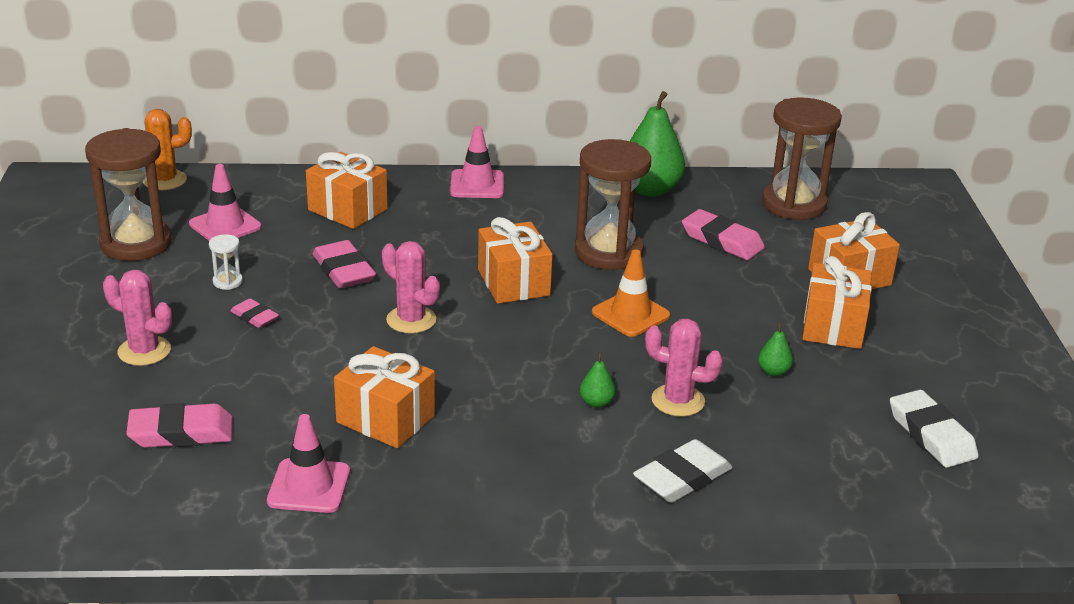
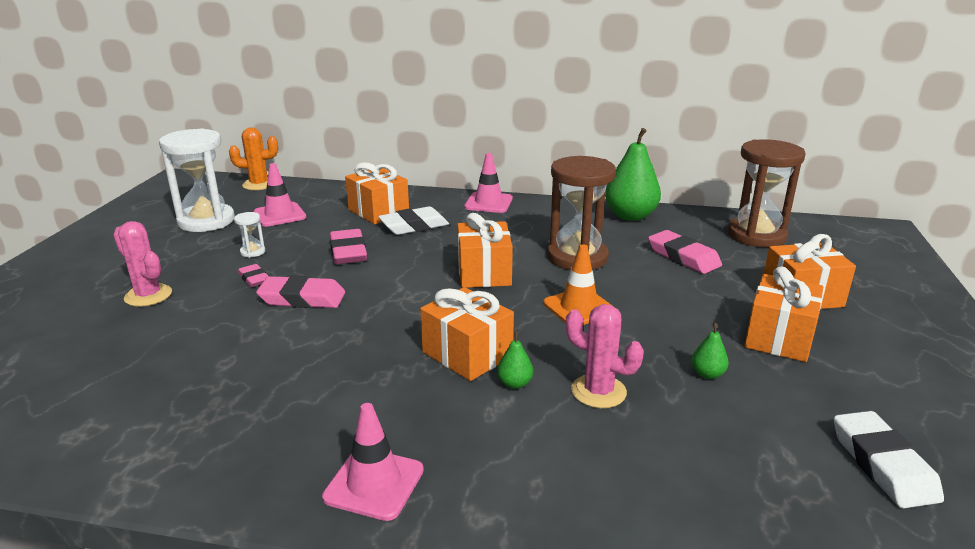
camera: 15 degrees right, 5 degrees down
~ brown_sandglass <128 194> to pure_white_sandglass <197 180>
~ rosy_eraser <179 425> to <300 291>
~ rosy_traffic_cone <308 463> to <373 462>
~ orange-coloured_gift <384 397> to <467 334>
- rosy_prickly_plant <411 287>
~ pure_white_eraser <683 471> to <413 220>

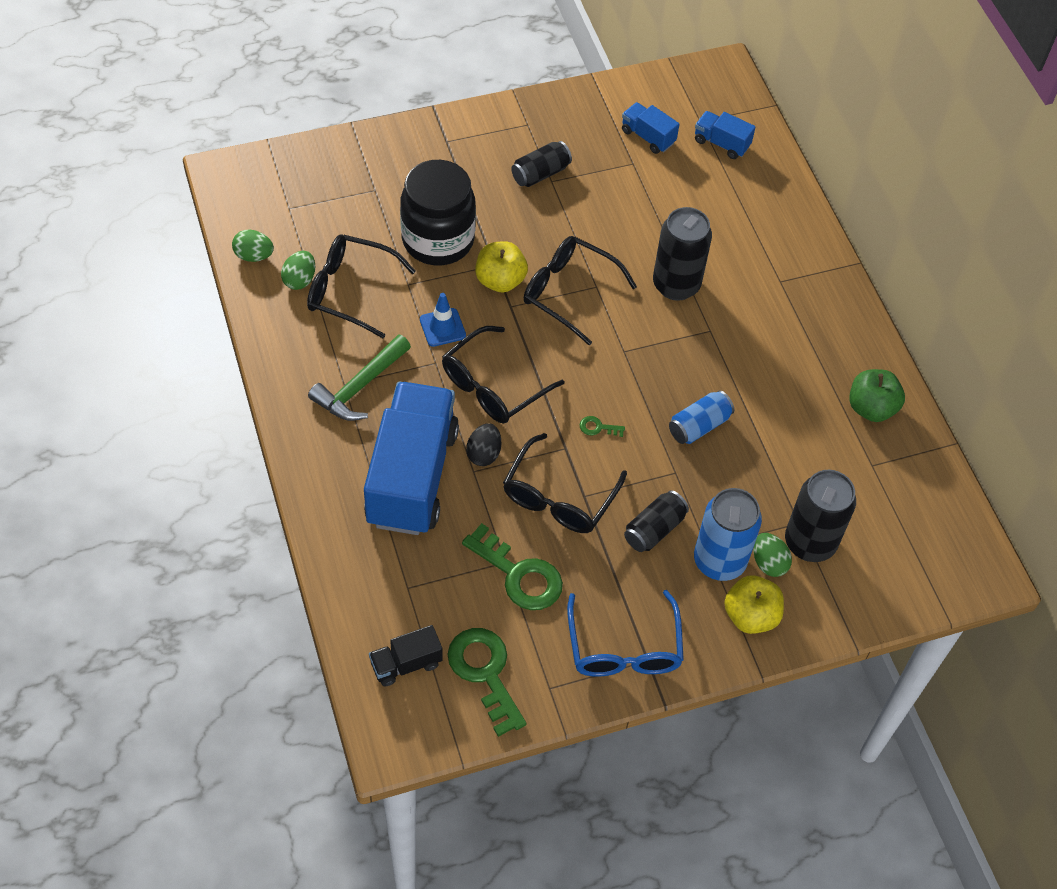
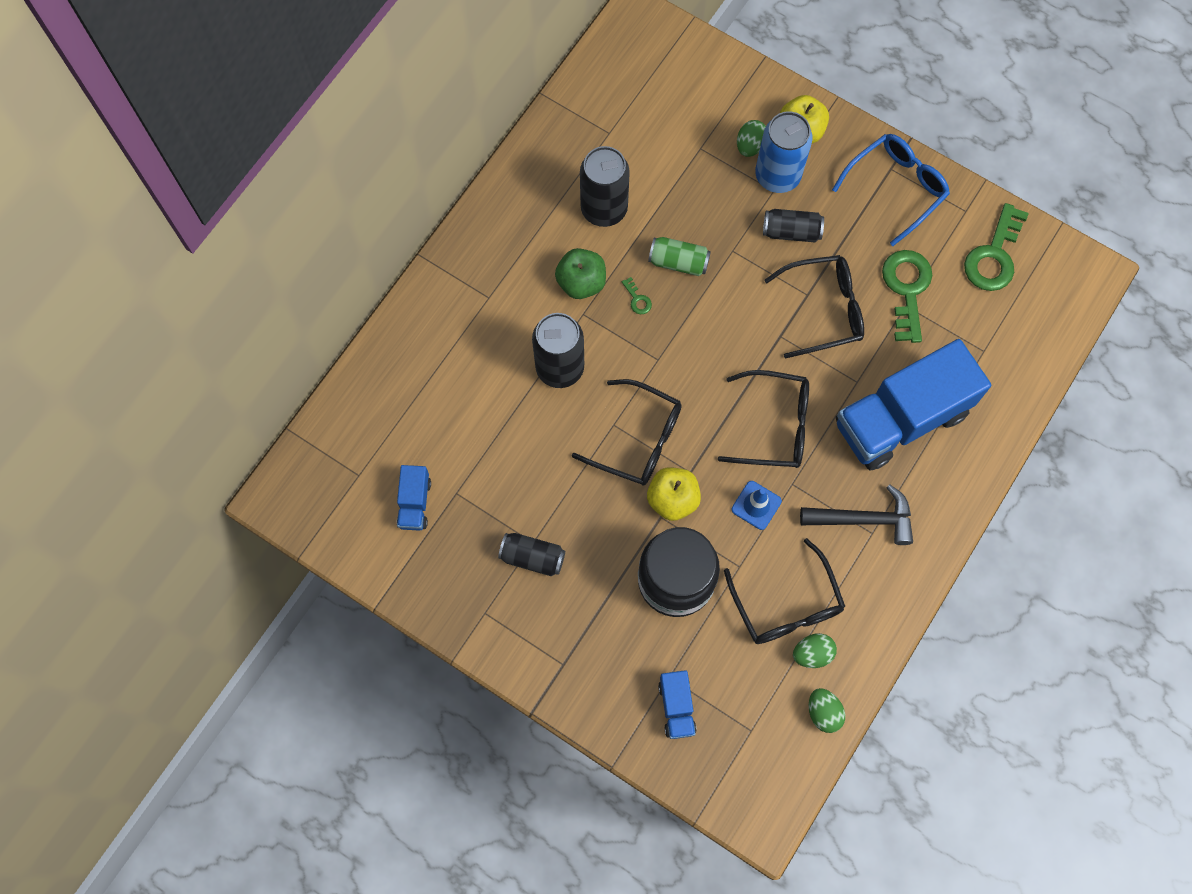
camera: 125 degrees left, 15 degrees up
~ green_carpenter's_hammer <359 377> to jet-black_carpenter's_hammer <856 515>
- jet-black_lorry <406 655>
- jet-black_egg_shape <483 444>
~ jet-black_spectacles <580 290> = <627 432> 60 degrees counterclockwise
~ green_latchkey <602 426> to <637 295>
~ royal_blue_tin <701 417> to green_tin <679 256>
~ royal_blue_lorry <725 135> to <677 704>
~ jet-black_tin <820 516> to <605 186>
~ green_toy_apple <877 395> to <580 273>

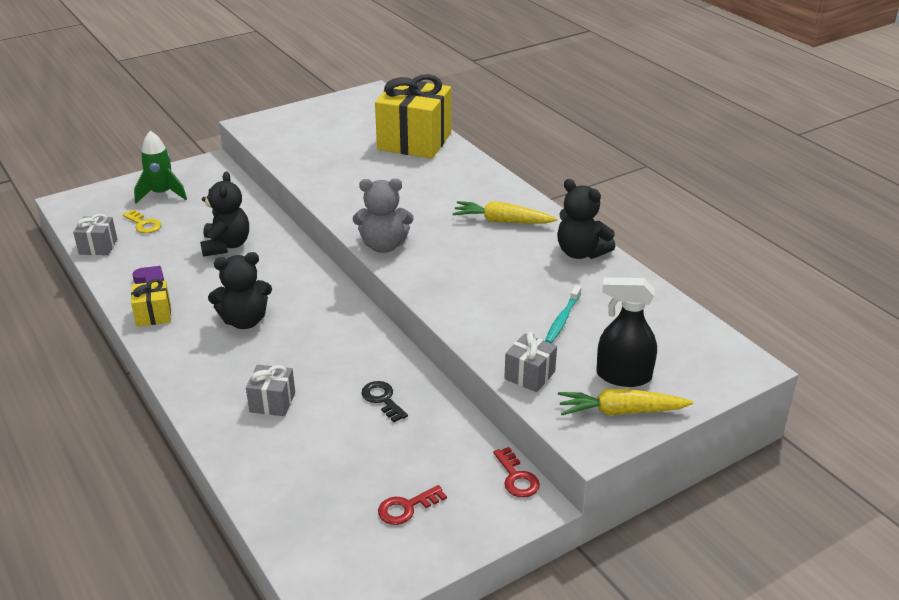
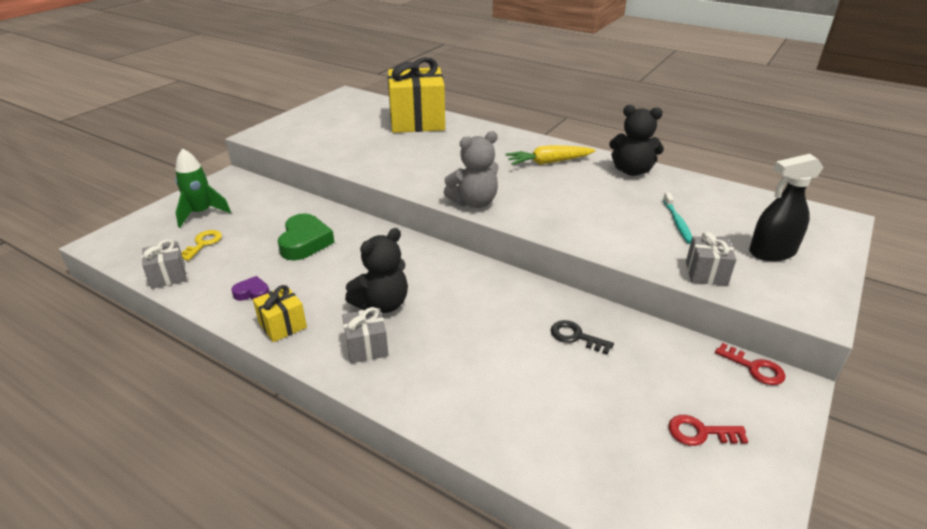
camera: 25 degrees left, 0 degrees up
~ golden_latchkey <141 221> = <201 245> 90 degrees counterclockwise
~ jet-black_teddy_bear <224 214> to green_love_heart <306 237>
~ gray_gift <270 390> to <365 335>
~ scarlet_latchkey <412 505> = <708 430> 60 degrees clockwise
- golden_root_vegetable <625 402>

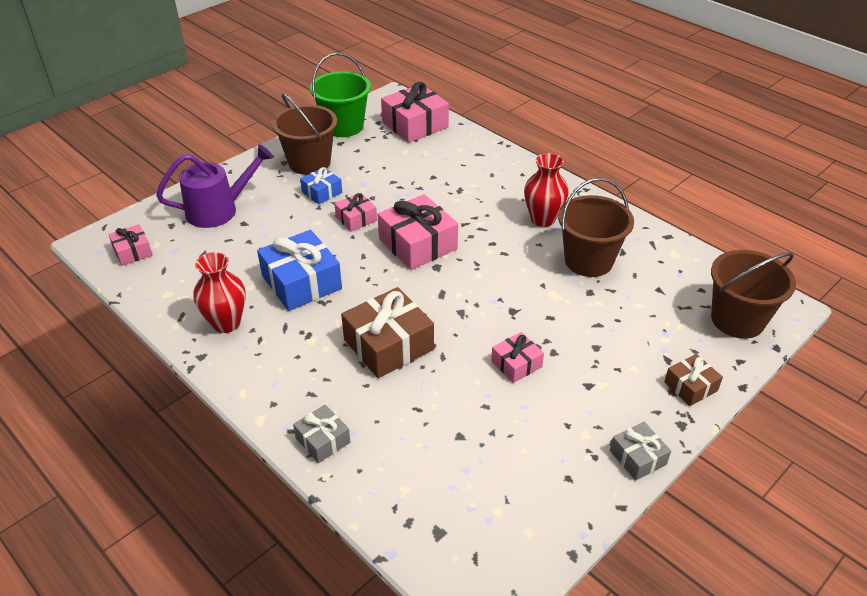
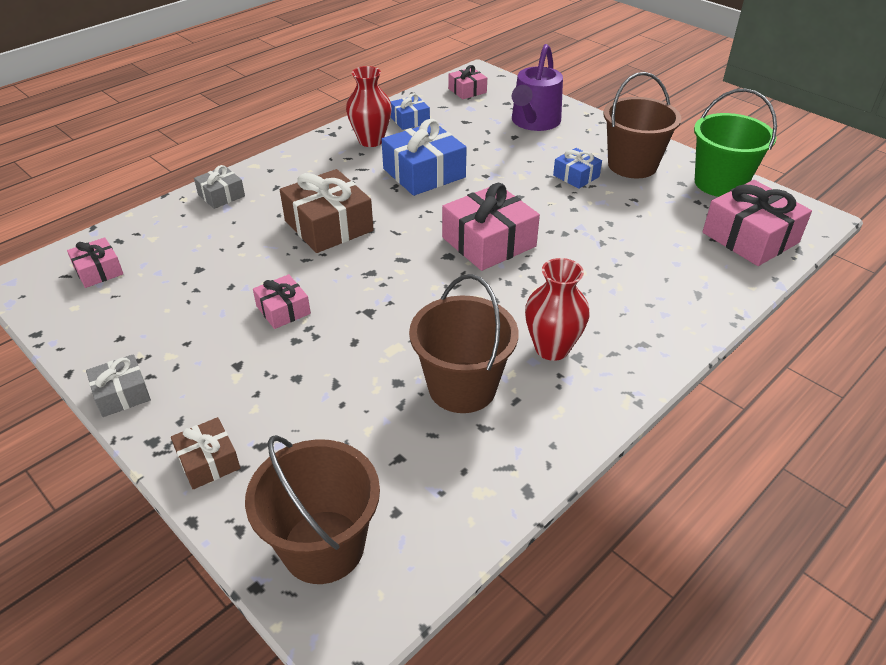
camera: 90 degrees right, 0 degrees up
~ royal_purple_sprinkling_can <215 186> = <537 87> 45 degrees clockwise
~ rosy_gift <355 212> to <95 262>
+ royal_blue_gift <410 111>

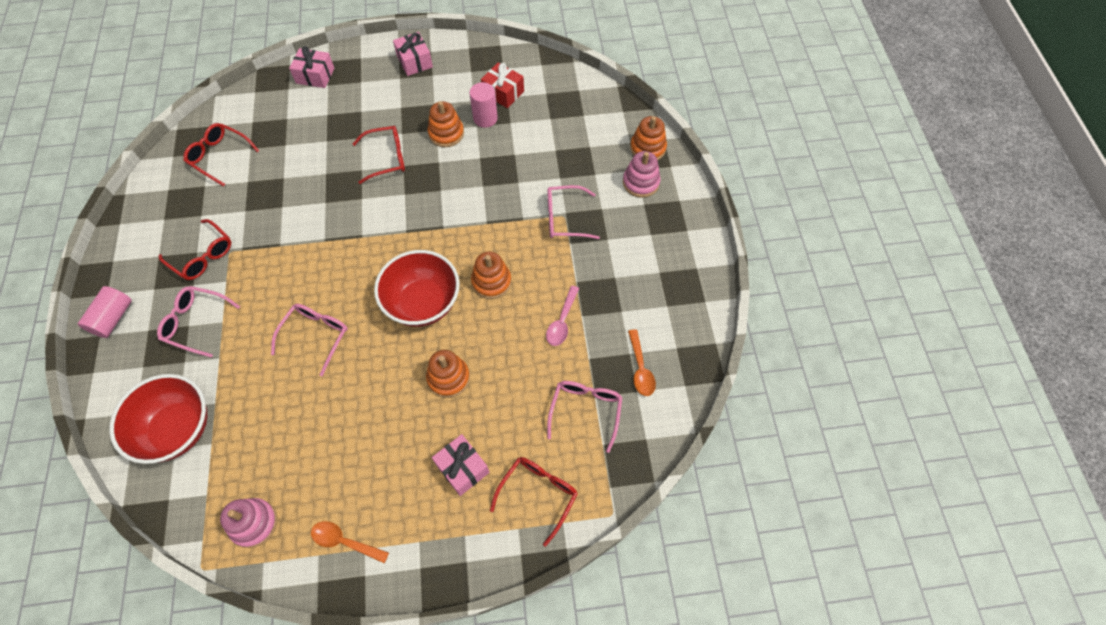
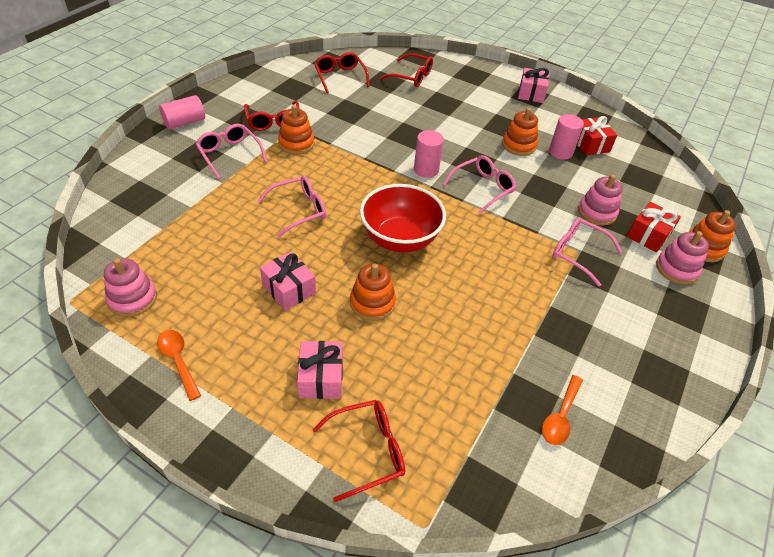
camera: 35 degrees right, 15 degrees down
- scarlet_bowl <158 419>
~ rosy_gift <312 67> to <288 281>
~ scarlet_spectacles <379 155> to <406 70>
~ orange-coloured_ring_stacker <491 275> to <296 130>
- rosy_teaspoon <562 316>
~ rosy_spectacles <585 417> to <479 184>
+ rosy_cylinder <429 154>
+ rosy_ring_stacker <600 200>
+ scarlet_gift <654 227>

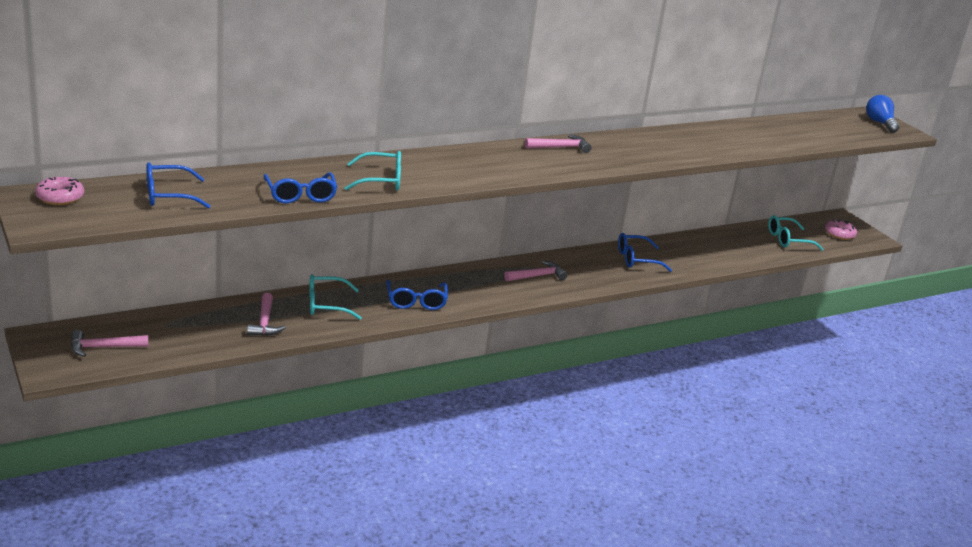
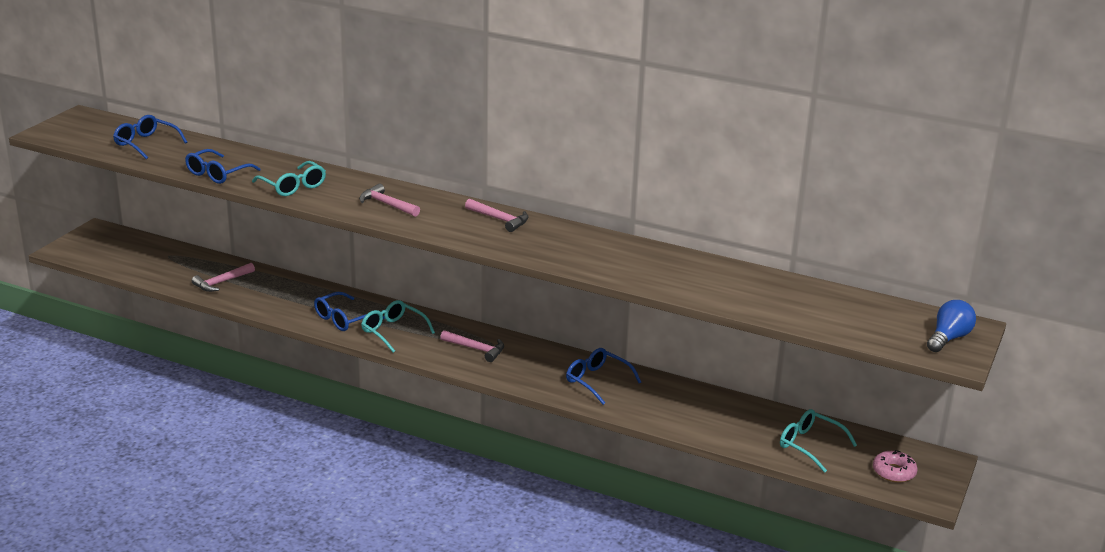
camera: 55 degrees right, 0 degrees up
- rosy_doughnut <59 191>
~ rosy_carpenter's_hammer <109 343> to <389 200>
~ turquoise_spectacles <335 297> to <398 326>

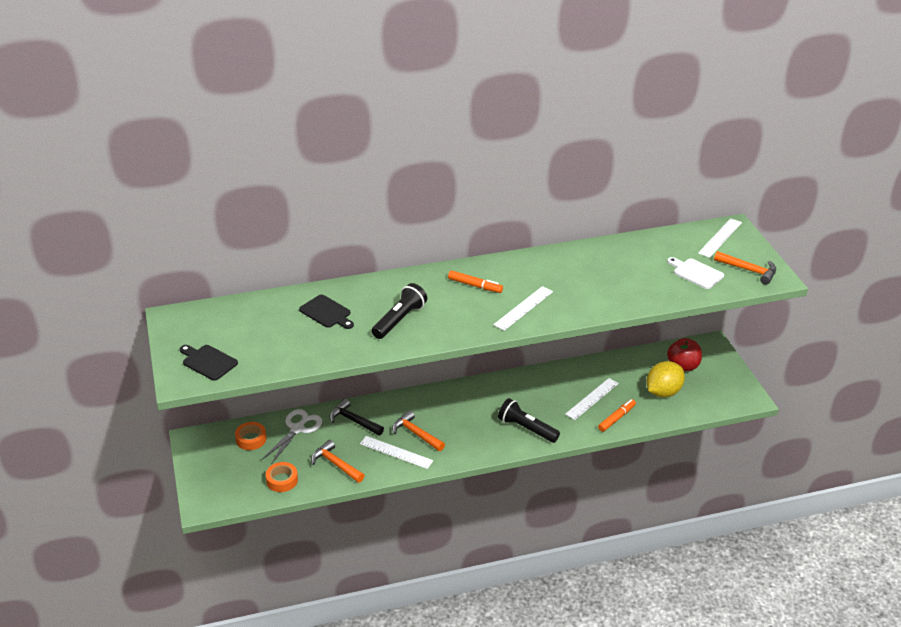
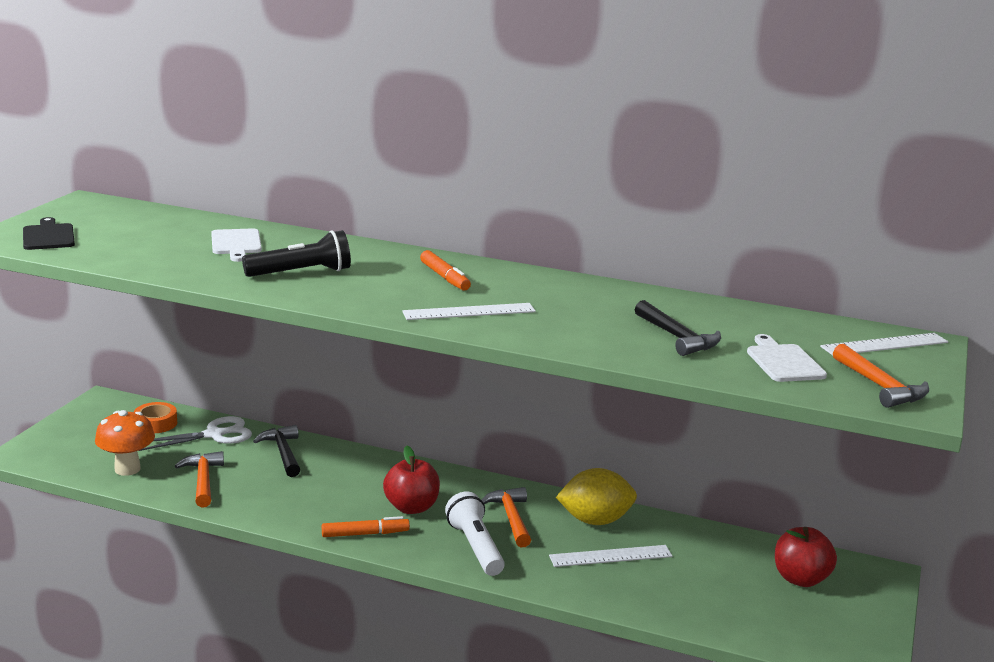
camera: 35 degrees right, 15 degrees down
~ orange-coloured_roll_of_tape <282 477> to orange-coloured_fungus <125 443>
~ jet-black_chopping_board <326 311> to pure_white_chopping_board <236 245>
- pure_white_straightedge <396 452>
~ orange-coloured_carpenter's_hammer <418 430> to <506 517>
~ jet-black_flashlight <529 420> to pure_white_flashlight <475 533>
~ orange-coloured_felt_pen <617 415> to <366 526>
~ golden_citrus_fruit <665 379> to <596 496>
+ scarlet_toy_apple <411 480>
+ jet-black_carpenter's_hammer <678 328>

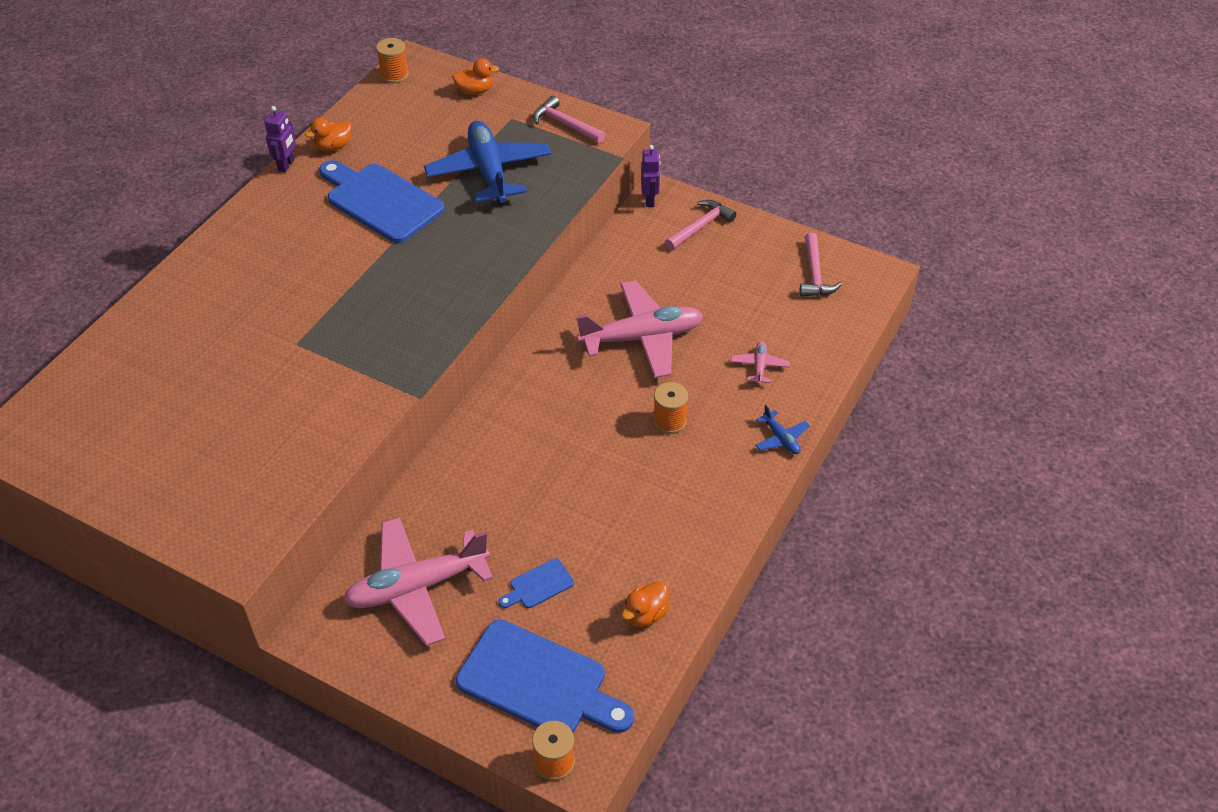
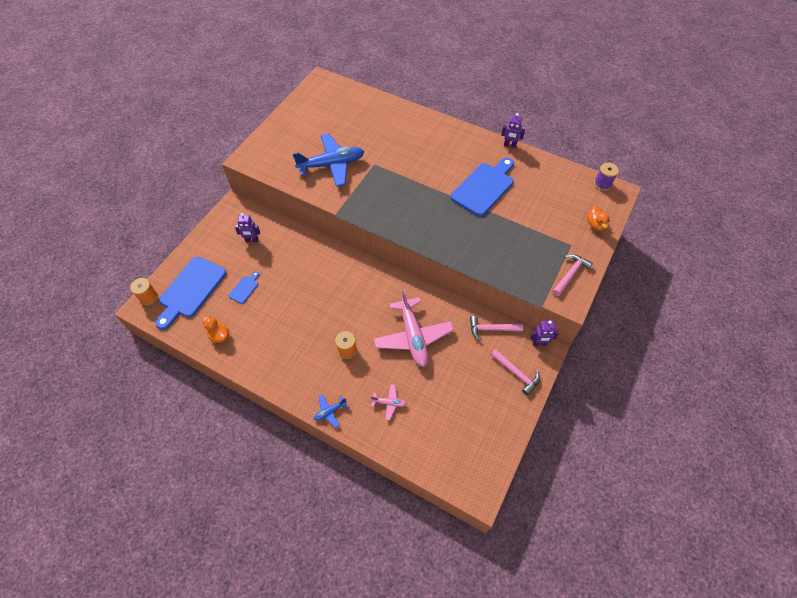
camera: 90 degrees right, 10 degrees up
- orange-coloured_rubber_duck <328 134>
~ rosy_toy_plane <418 581> to royal_purple_robot_figure <247 227>
~ orange-coloured_bobbin <392 60> to royal_purple_bobbin <606 177>
~ royal_blue_toy_plane <487 163> to <328 160>
~ royal_blue_chopping_board <536 583> = <243 288> 60 degrees clockwise
~ rosy_carpenter's_hammer <821 265> to <496 328>

